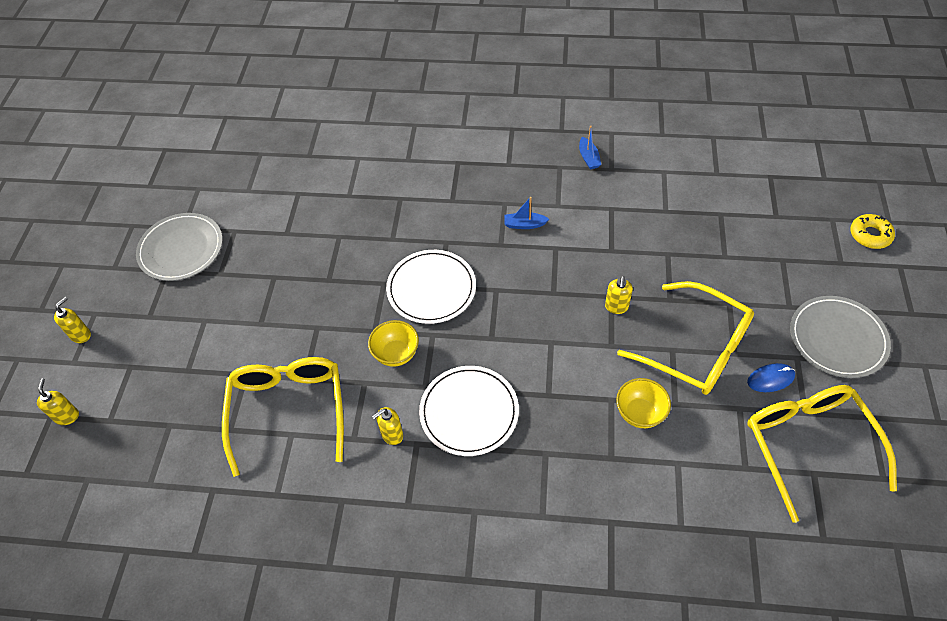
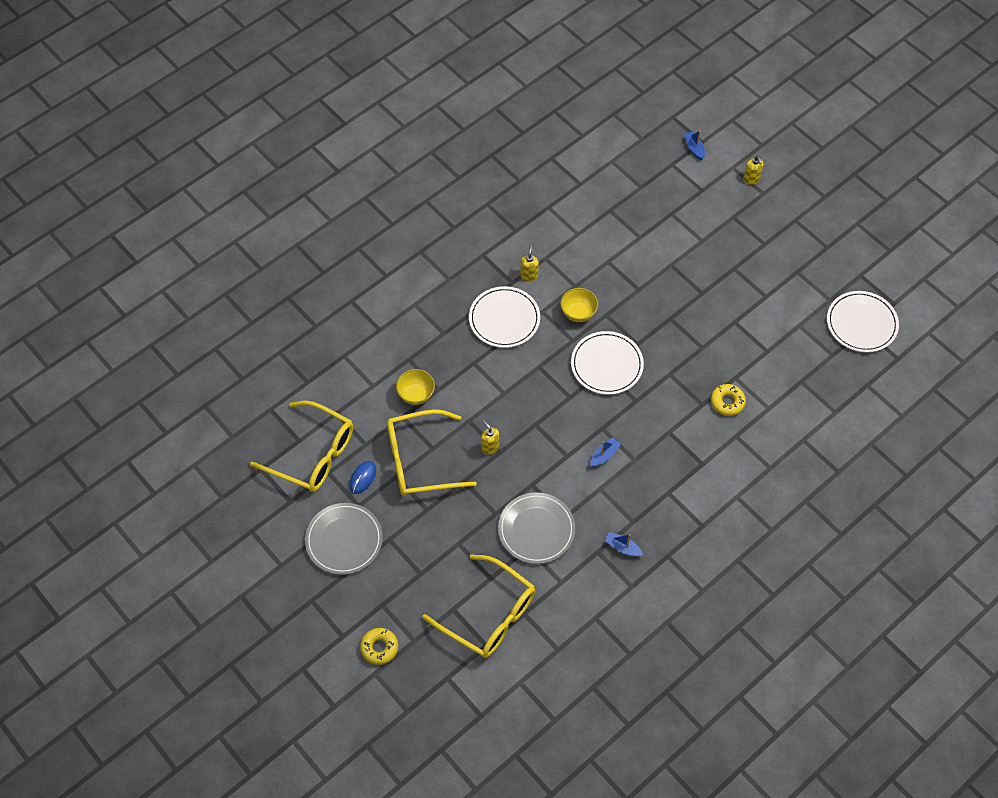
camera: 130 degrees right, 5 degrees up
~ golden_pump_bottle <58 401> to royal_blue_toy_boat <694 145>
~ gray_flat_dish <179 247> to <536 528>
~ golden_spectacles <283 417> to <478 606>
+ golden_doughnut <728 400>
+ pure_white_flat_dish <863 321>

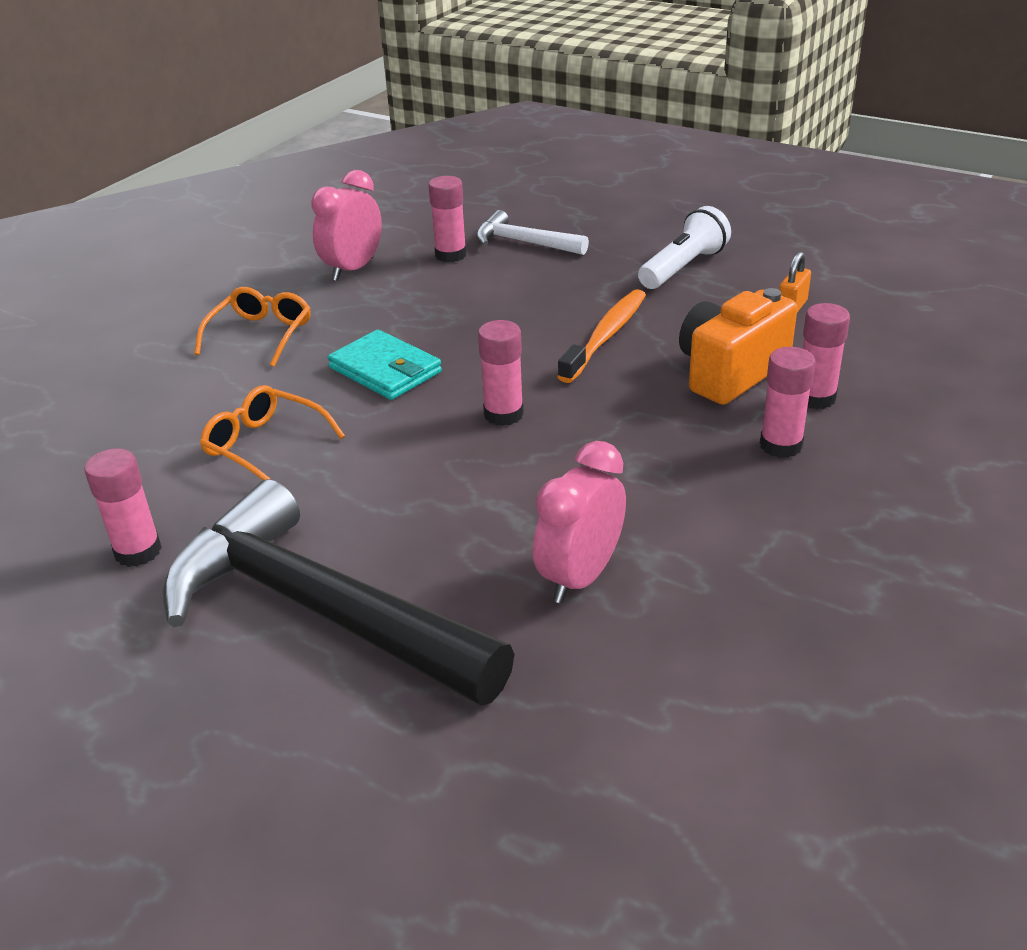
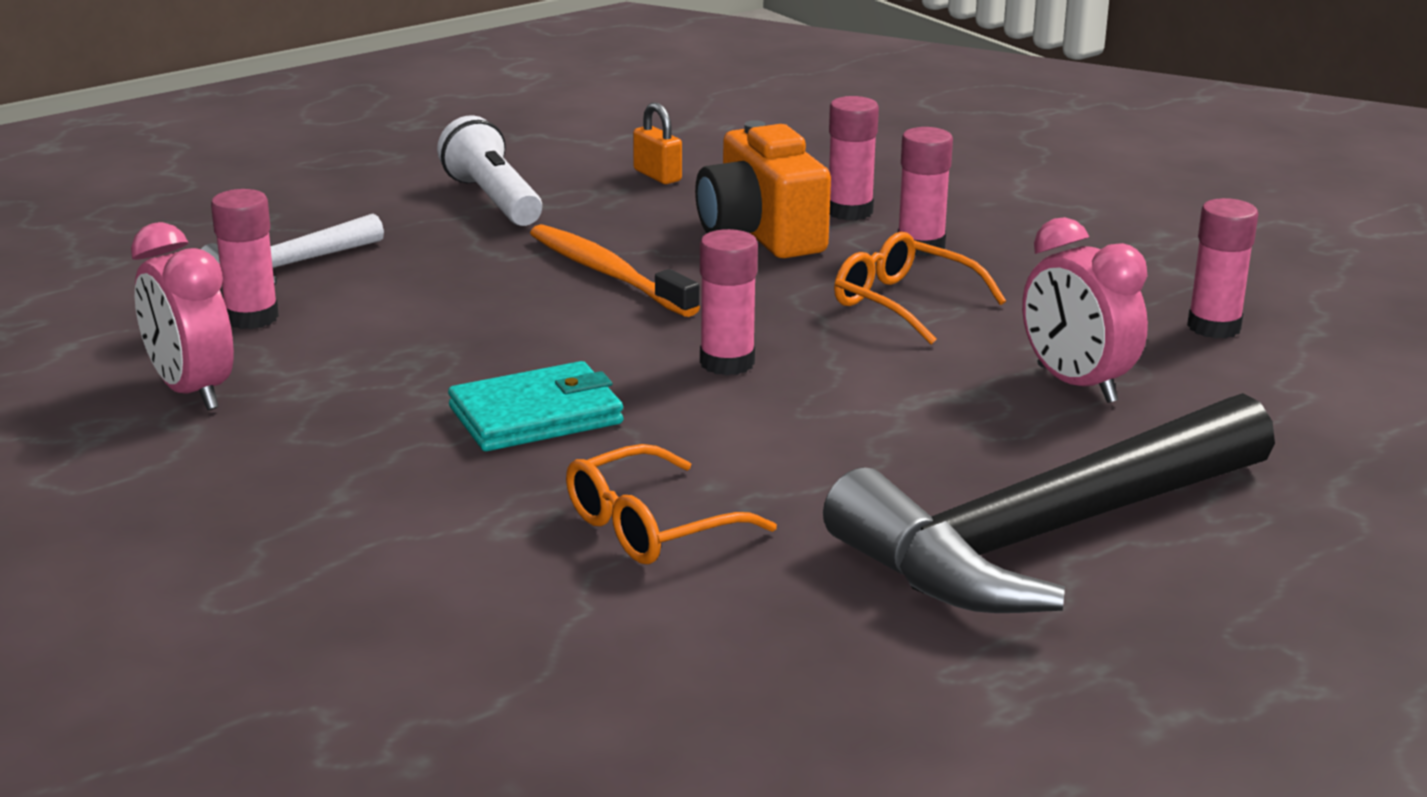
camera: 70 degrees left, 10 degrees down
~ rosy_glue_stick <123 507> to <1222 268>
~ orange-coloured_spectacles <252 327> to <920 288>

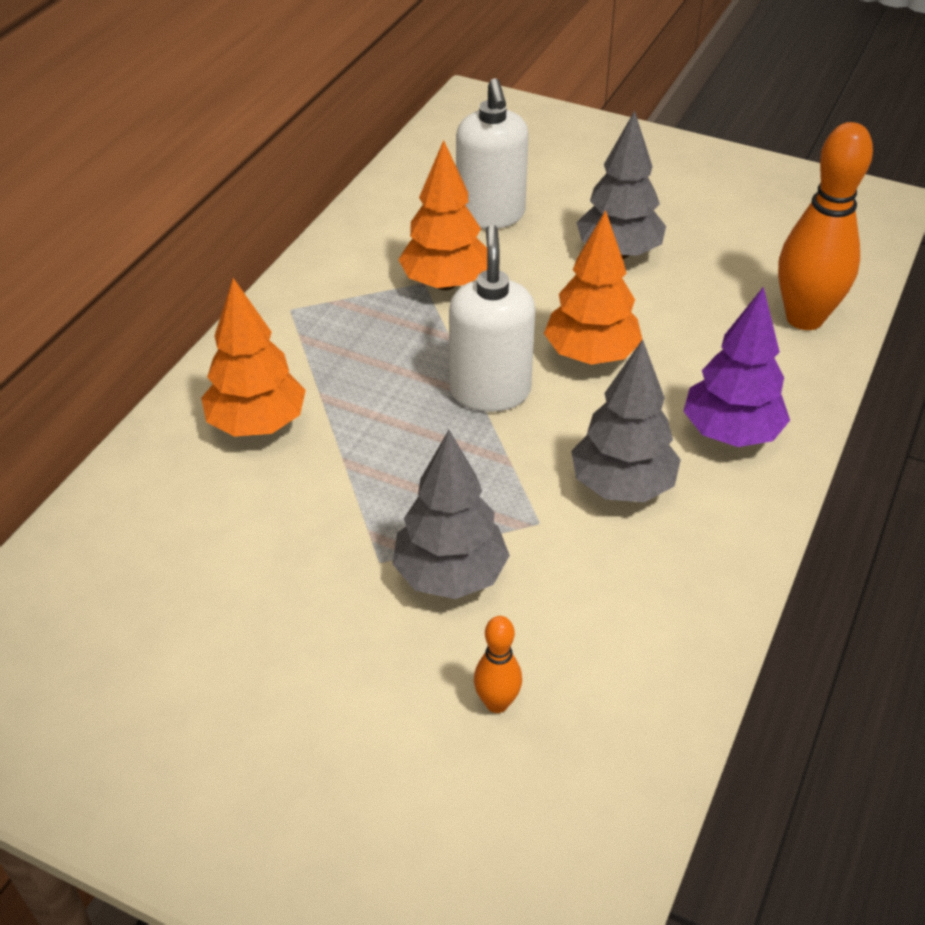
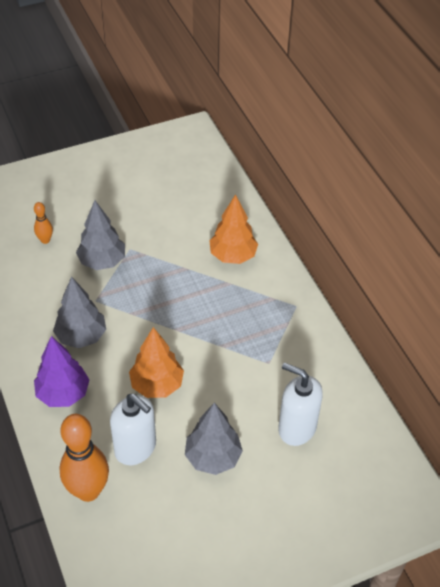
camera: 130 degrees right, 5 degrees up
- orange-coloured_fir_tree <442 215>
~ pure_white_pump_bottle <492 318> to <133 429>

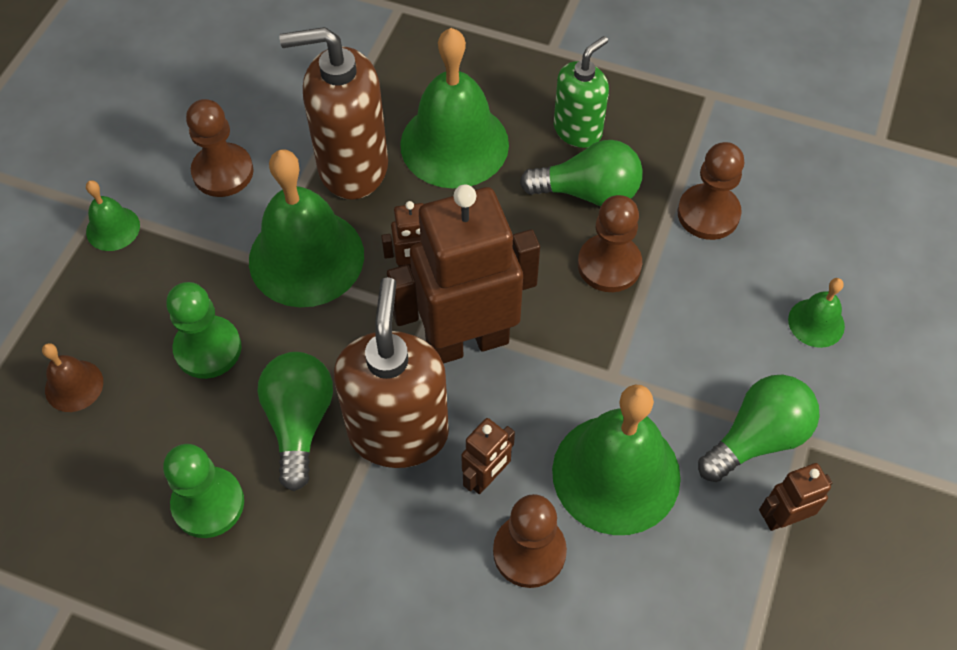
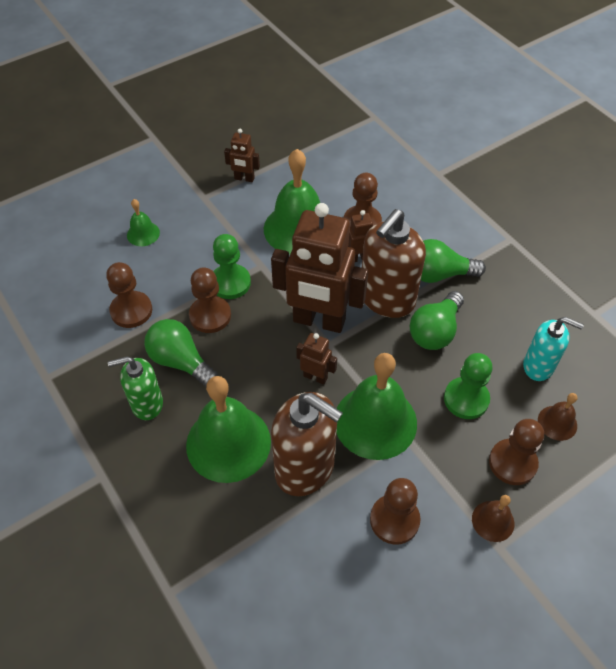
camera: 145 degrees left, 5 degrees down
~ green_school_bell <113 215> to brown_school_bell <493 518>
~ green_chess_pawn <203 491> to <232 266>
~ green_lightbulb <758 428> to <453 261>
+ brown_chess_pawn <516 452>
+ turquoise_pump_bottle <553 349>

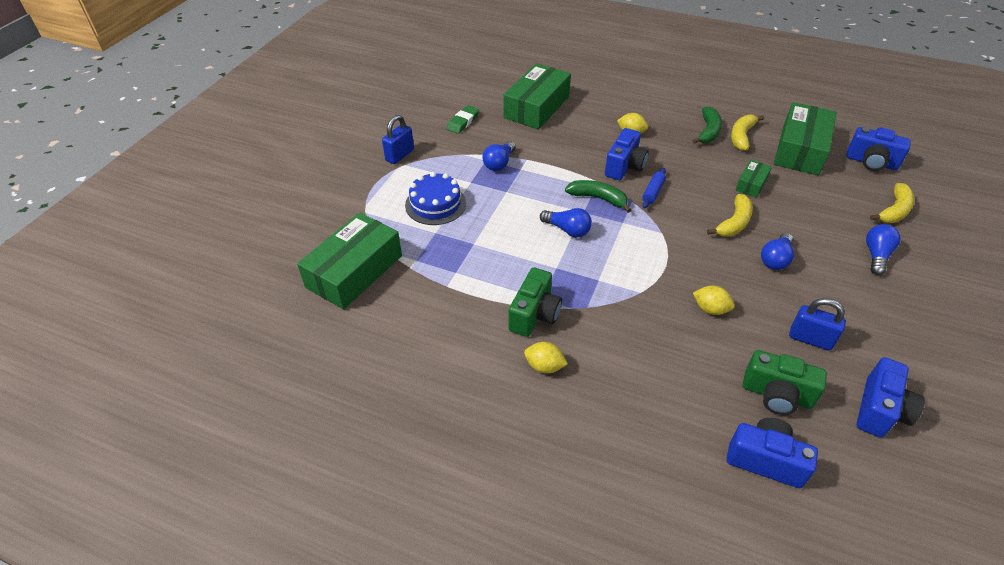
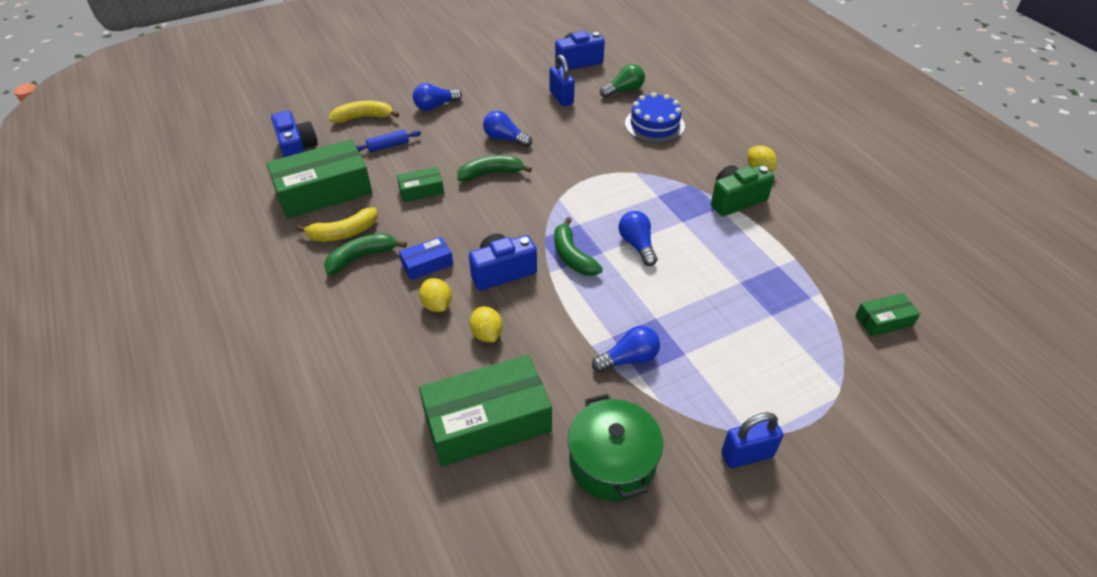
camera: 140 degrees left, 0 degrees up
~ green_package <349 261> = <887 315> x0.48
~ royal_blue_layer_cake <435 198> to <655 118>
~ green_eraser <463 119> to green_cooking_pot <615 447>
~ royal_blue_pastry_roller <654 188> to <388 141>
~ golden_citrus_fruit <714 300> to <486 324>
~ golden_banana <730 215> to green_banana <494 168>
- royal_blue_compact_camera <772 453>
~ green_compact_camera <785 382> to green_lightbulb <622 81>
~ royal_blue_lightbulb <777 251> = <507 129> 135 degrees counterclockwise
+ royal_blue_package <426 258>

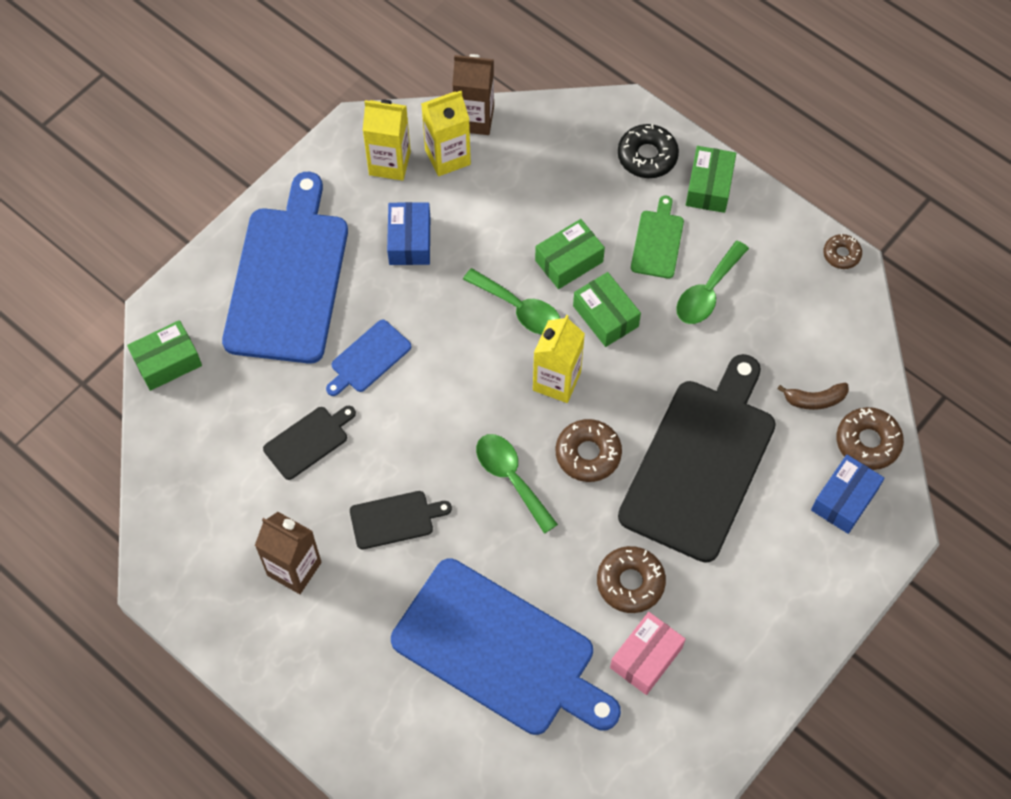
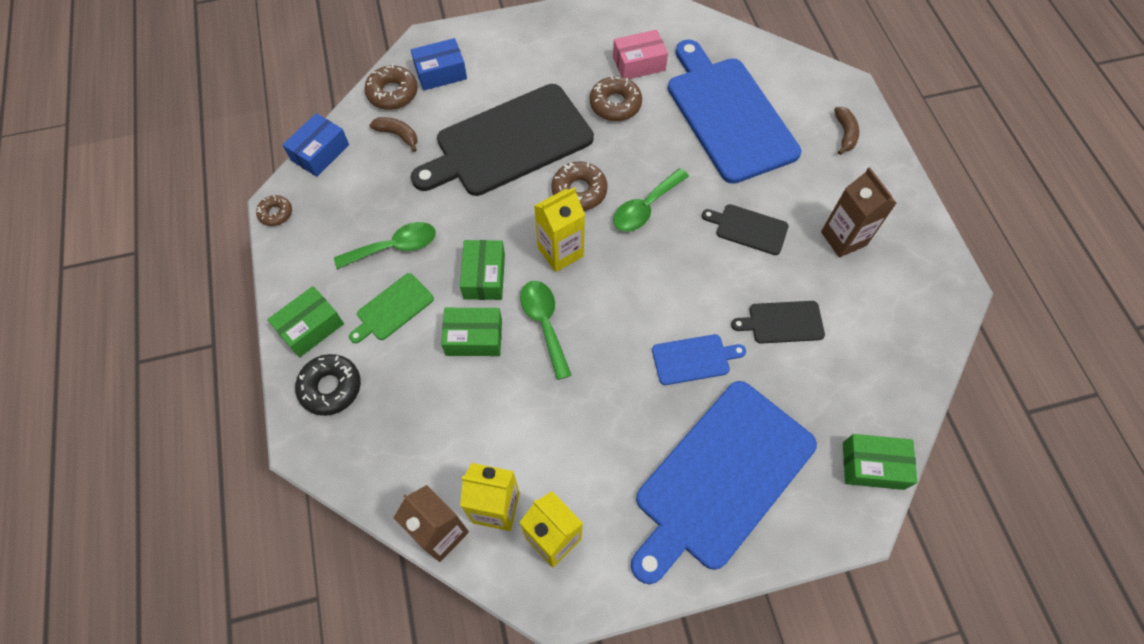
camera: 145 degrees left, 0 degrees up
~ royal_blue_package <408 233> to <316 145>
~ green_teaspoon <517 484> = <651 200> 45 degrees clockwise
+ brown_banana <846 131>

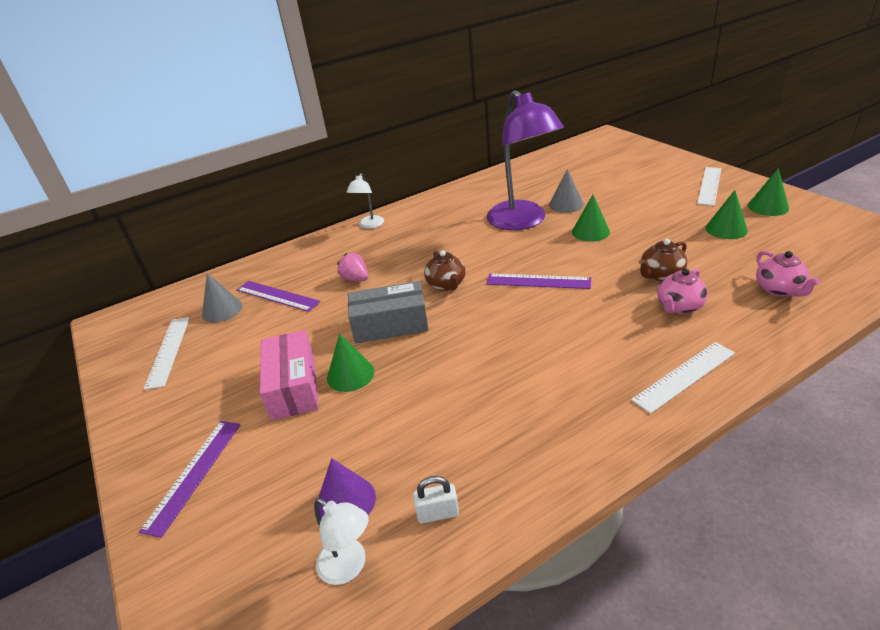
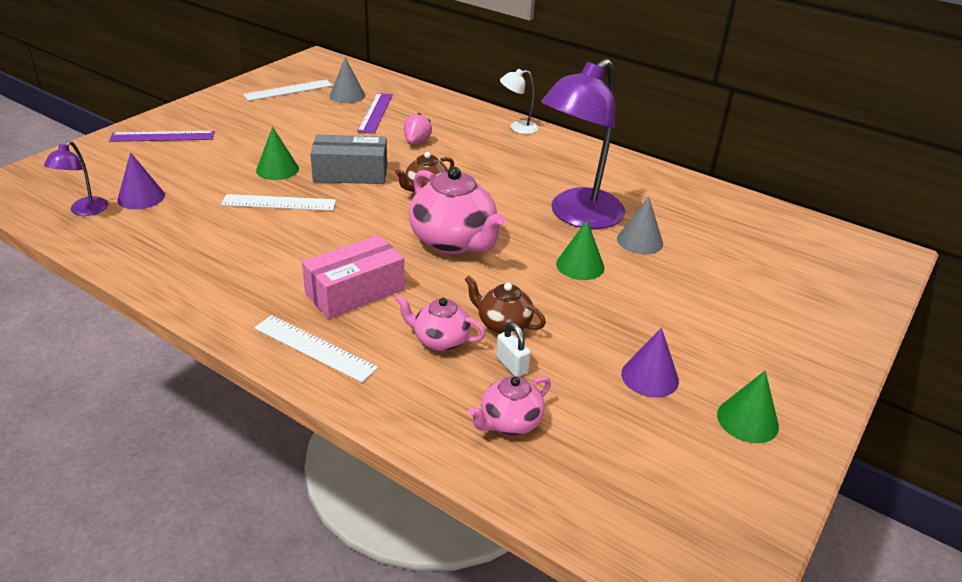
camera: 60 degrees right, 0 degrees up
~ rosy_package <289 375> to <353 277>
~ pure_white_lamp <341 541> to royal_purple_lamp <76 178>
~ gray_package <388 312> = <348 159> 60 degrees counterclockwise
~ pure_white_lock <436 499> to <513 349>
~ royal_purple_straightedge <539 281> to rosy_china_teapot <457 210>
~ pure_white_straightedge <709 186> to <278 202>
~ green_cone_shape <727 214> to royal_purple_cone_shape <650 363>

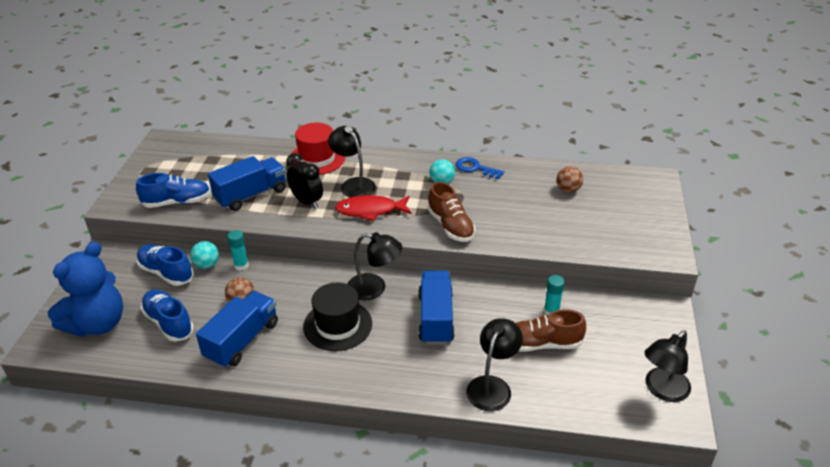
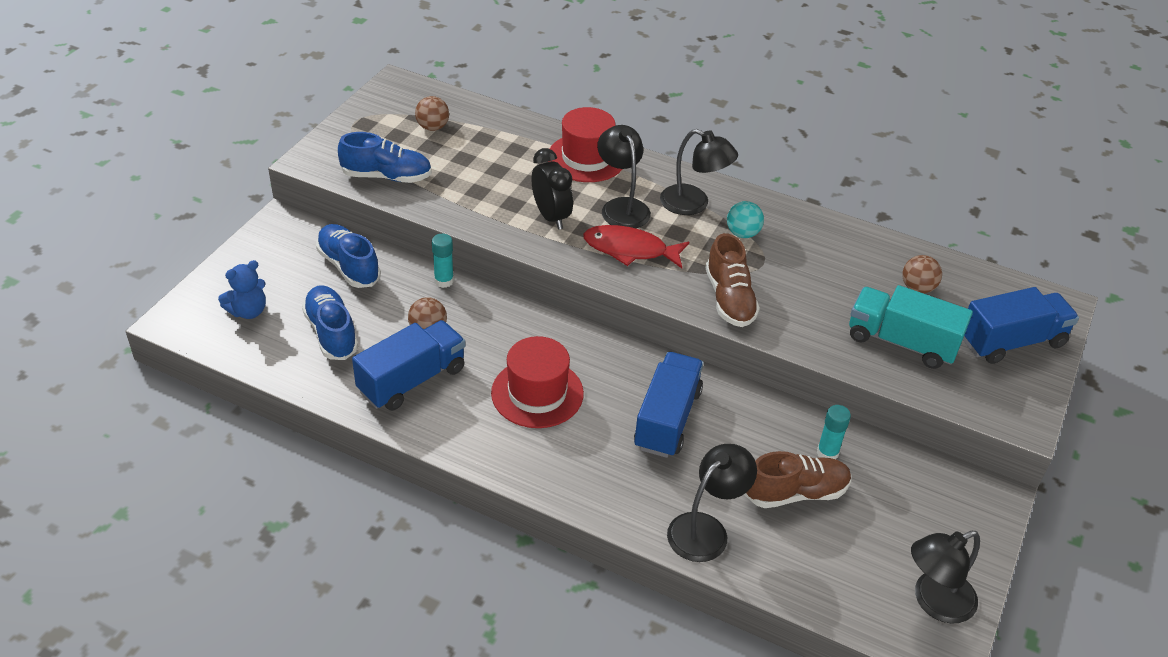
camera: 15 degrees right, 5 degrees up
~ royal_blue_teddy_bear <85 289> = <242 289> x0.52
- turquoise_sphere <204 255>
~ royal_blue_lorry <247 183> to <1021 325>
~ jet-black_tall_hat <337 317> to scarlet_tall_hat <537 382>
~ jet-black_lamp <374 266> to <699 172>
- royal_blue_latchkey <480 168>
~ brown_lace-up_shoe <551 330> = <798 479> 150 degrees clockwise
+ brown_sphere <432 113>
+ turquoise_lorry <911 327>

